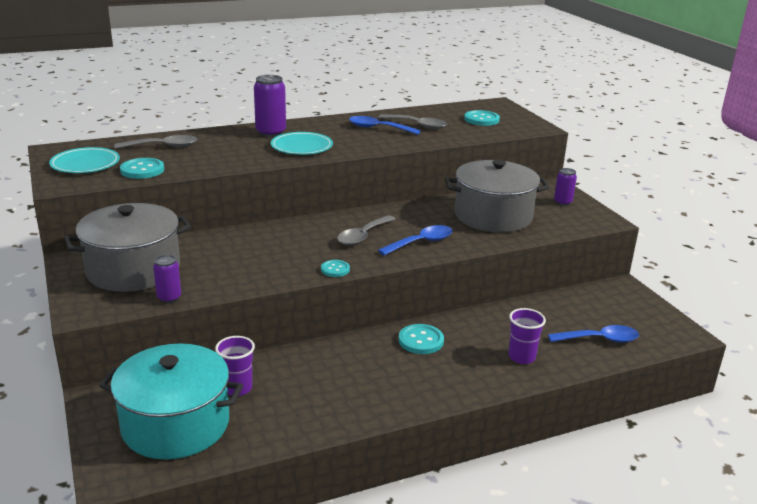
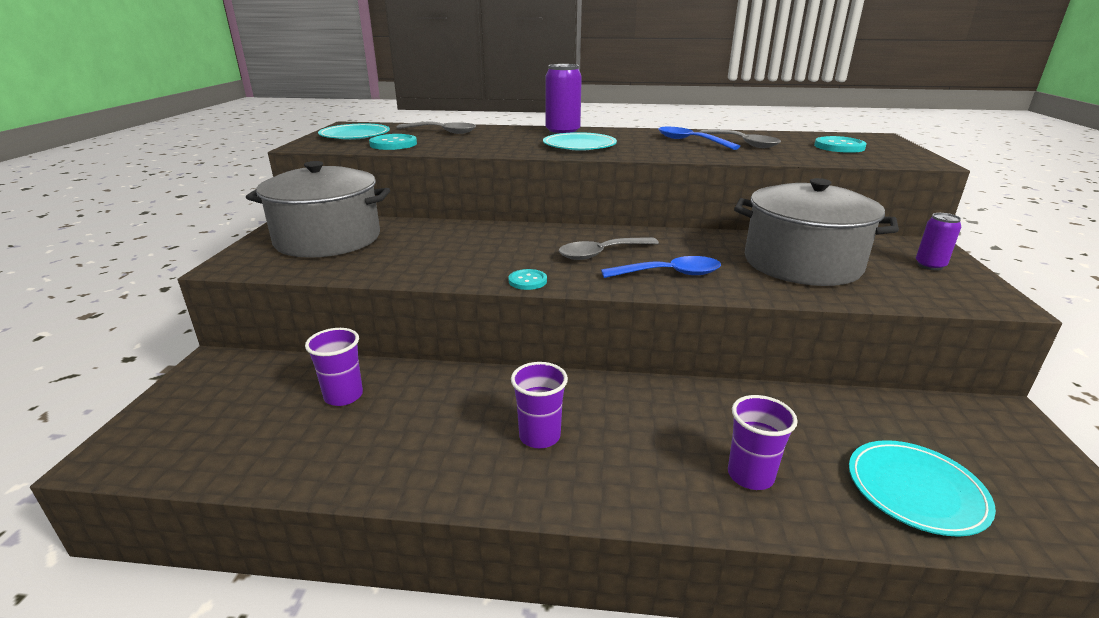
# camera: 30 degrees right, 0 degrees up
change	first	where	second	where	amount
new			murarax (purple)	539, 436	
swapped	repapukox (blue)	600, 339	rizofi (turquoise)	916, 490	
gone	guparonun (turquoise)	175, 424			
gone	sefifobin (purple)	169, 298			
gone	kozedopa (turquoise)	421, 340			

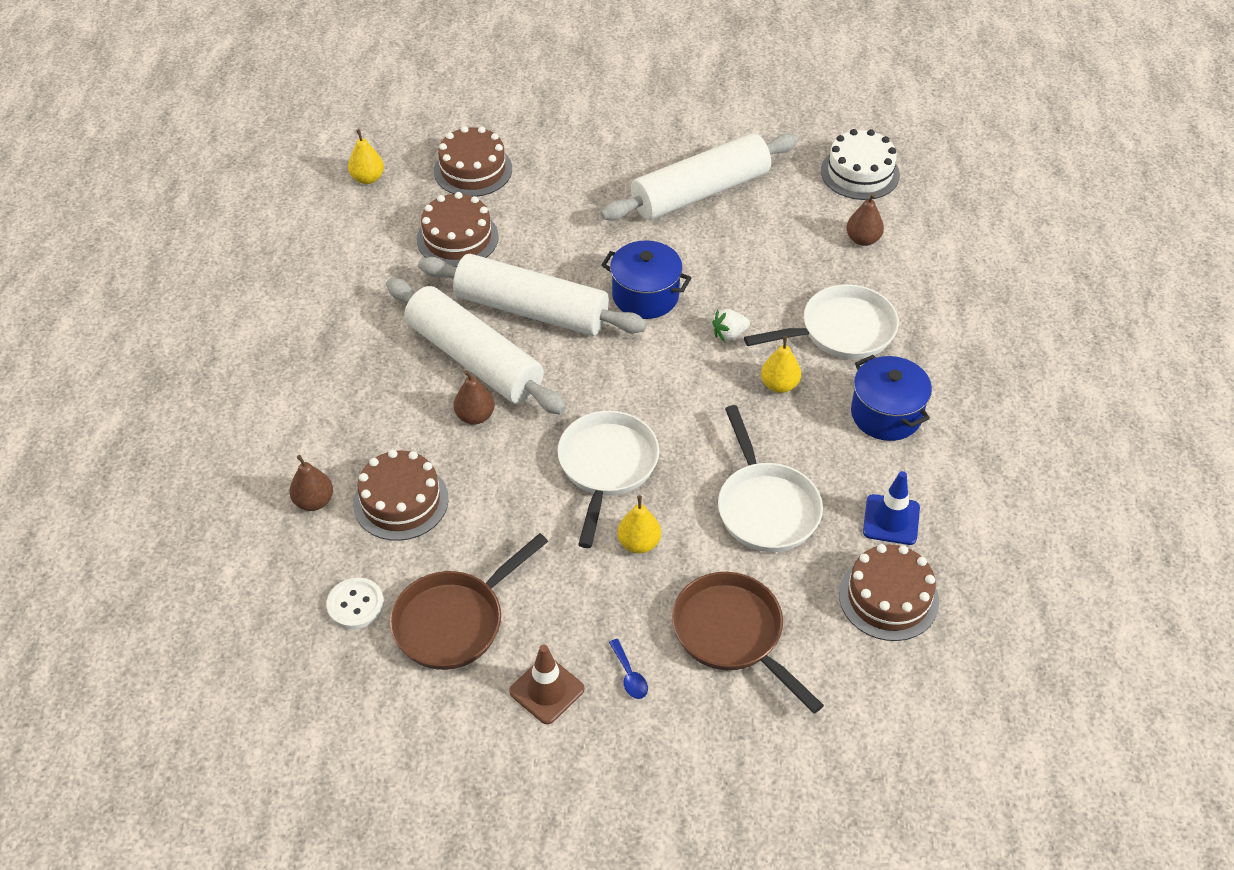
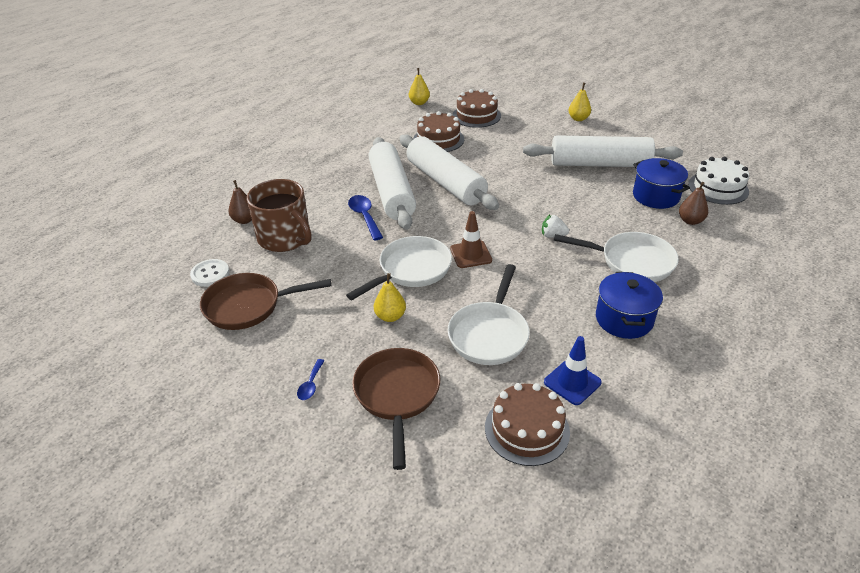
# camera: 35 degrees right, 10 degrees down
change	first	where	second	where	amount
swapped	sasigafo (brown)	401, 501	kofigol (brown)	285, 238	
swapped	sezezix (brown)	475, 416	repapukox (blue)	364, 216	
shifted	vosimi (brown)	546, 690		471, 254	
shifted	sezezix (yellow)	779, 385		578, 119	
shifted	guparonun (blue)	645, 296		656, 196	

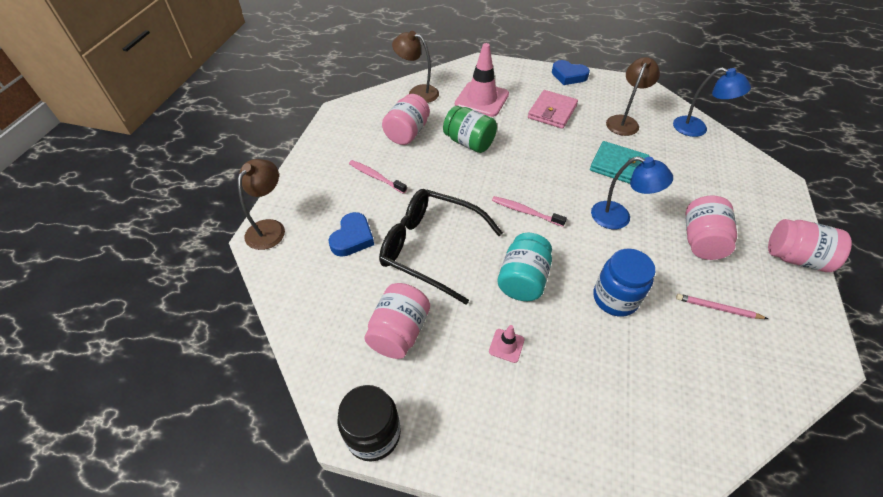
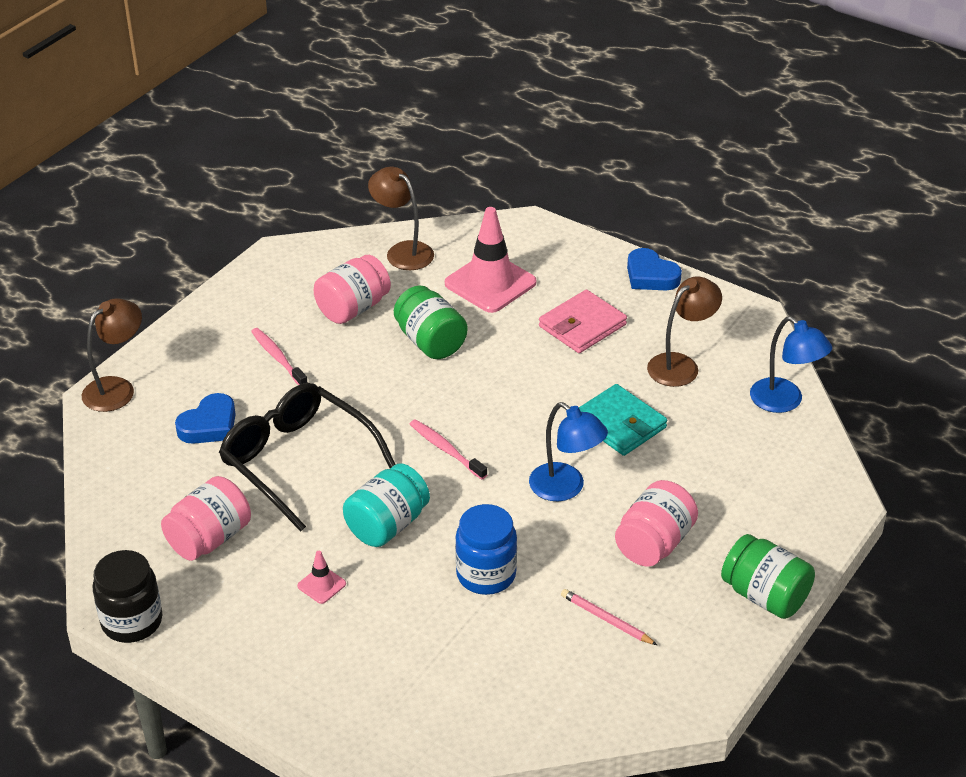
# camera: 20 degrees right, 10 degrees down
change	first	where	second	where	amount
repainted	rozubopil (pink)	795, 258	rozubopil (green)	765, 596	

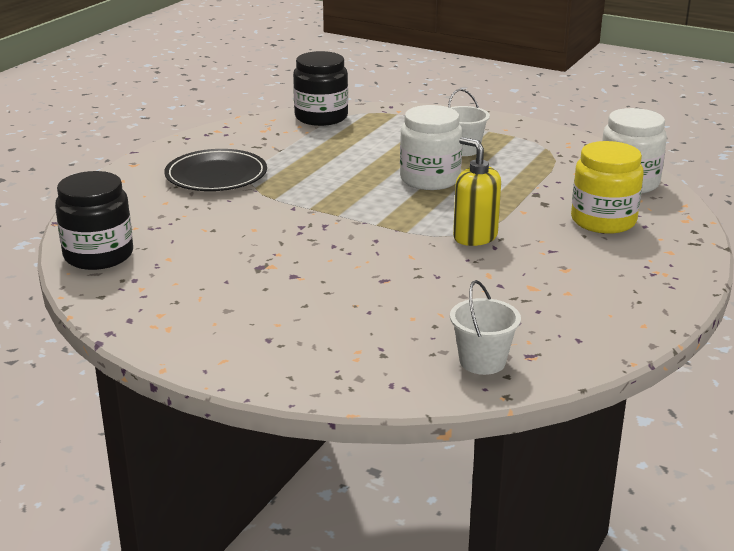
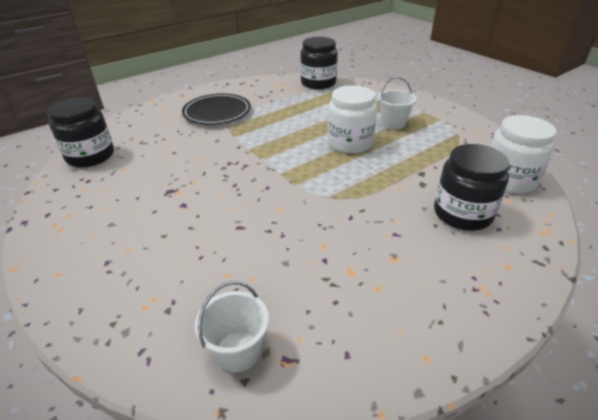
# camera: 25 degrees right, 10 degrees up
change	first	where	second	where	amount
repainted	rozubopil (yellow)	603, 221	rozubopil (black)	462, 213	
gone	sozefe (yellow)	475, 237			

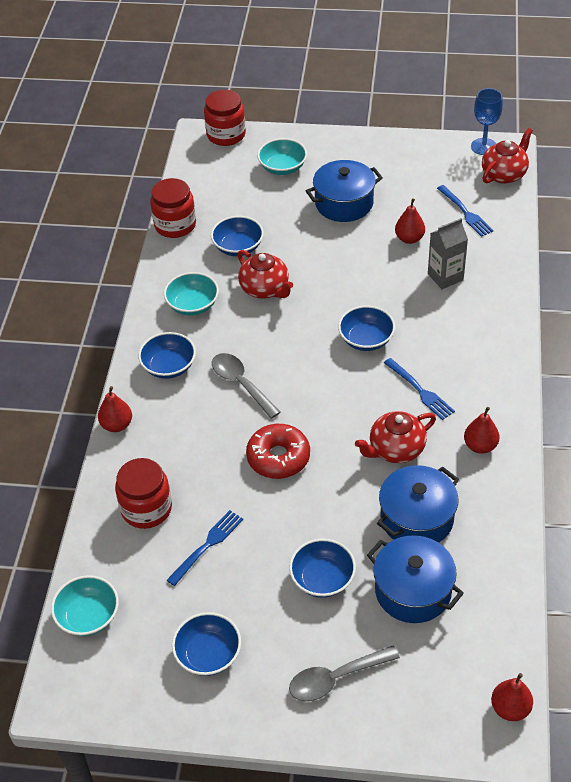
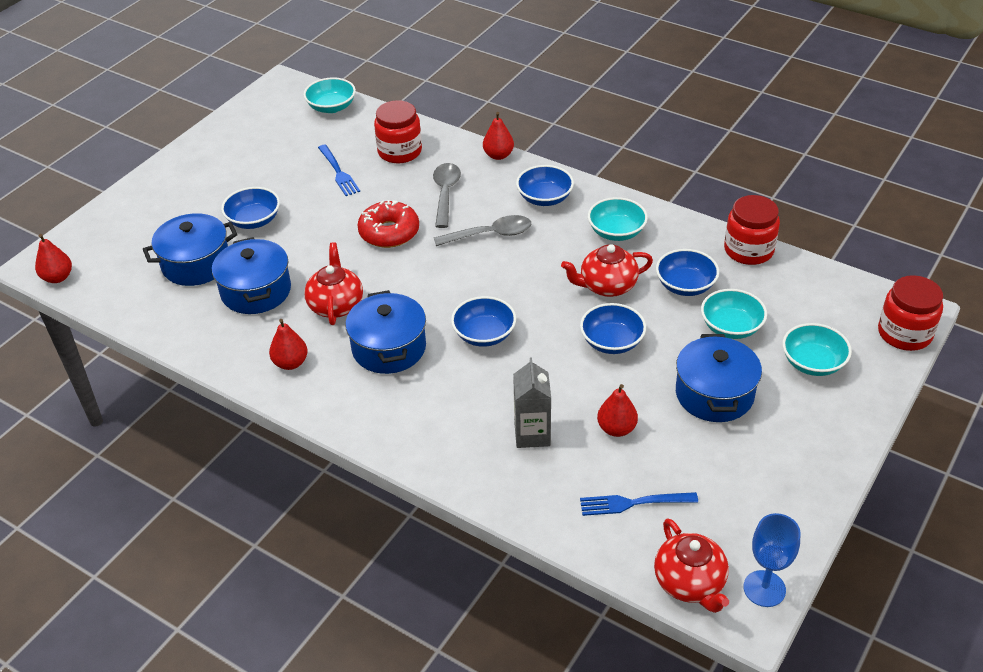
# camera: 115 degrees right, 5 degrees down
change	first	where	second	where	amount
swapped	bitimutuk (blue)	420, 390	guparonun (blue)	389, 348	
shifted	repapukox (grey)	335, 678		445, 193	
shifted	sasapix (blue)	208, 654		612, 342	
new			sasapix (turquoise)	731, 327	

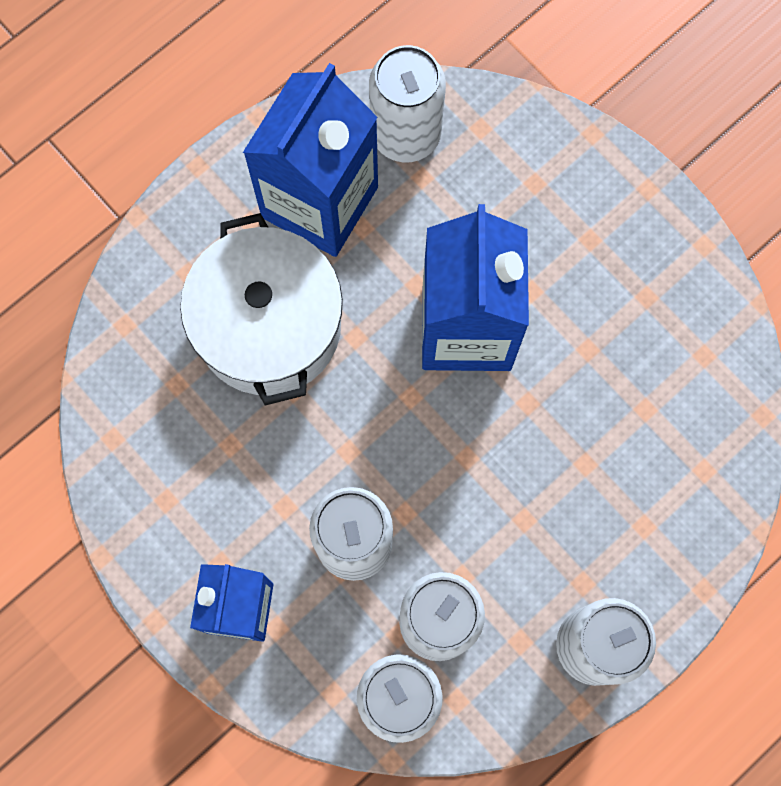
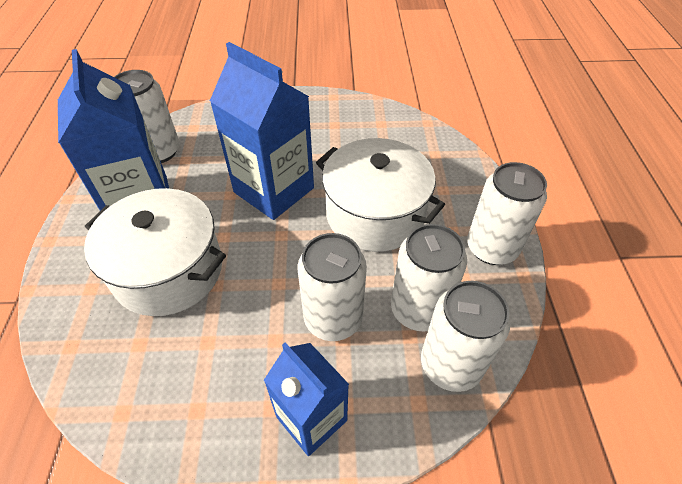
# camera: 50 degrees left, 25 degrees down
change	first	where	second	where	amount
new			guparonun (white)	375, 214	

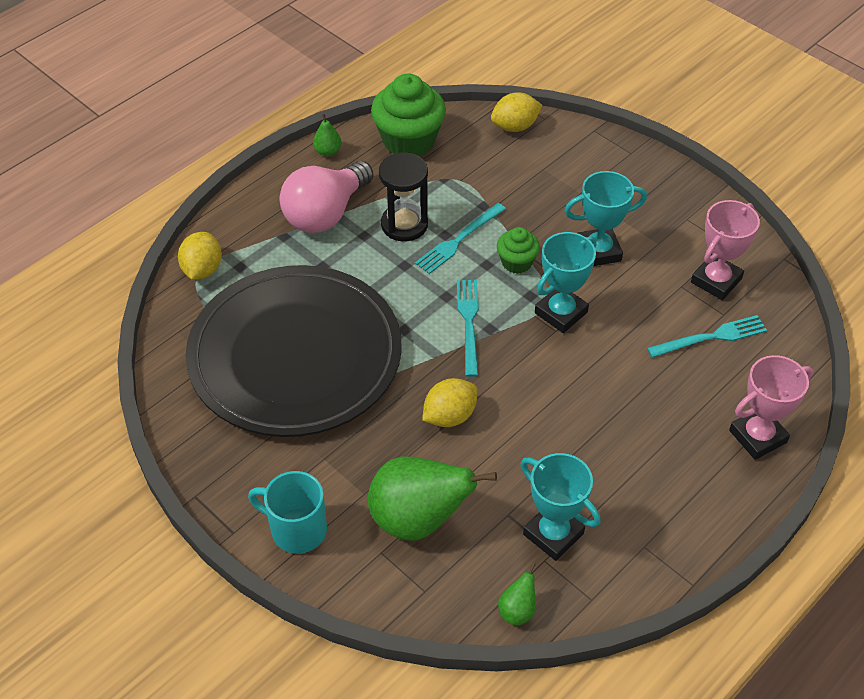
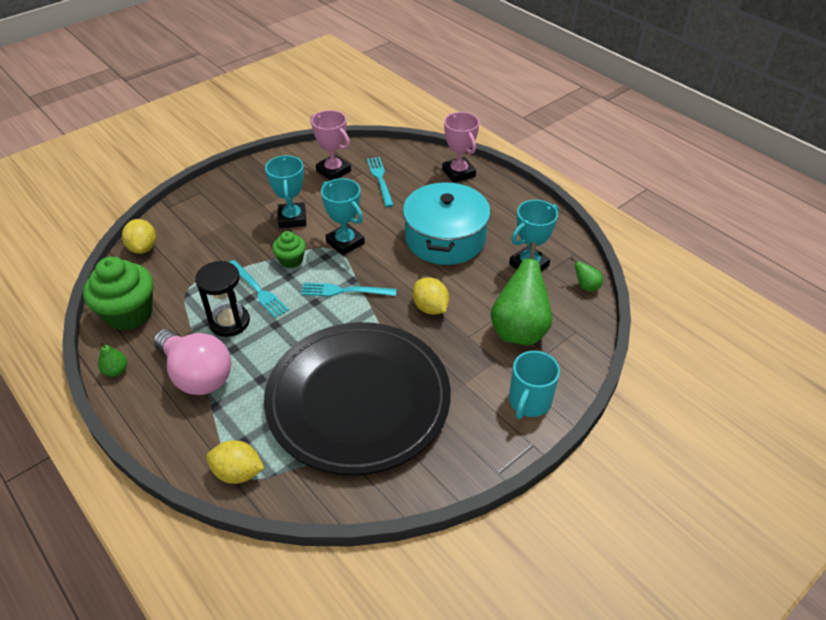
# camera: 85 degrees left, 5 degrees down
change	first	where	second	where	amount
new			guparonun (turquoise)	445, 238	

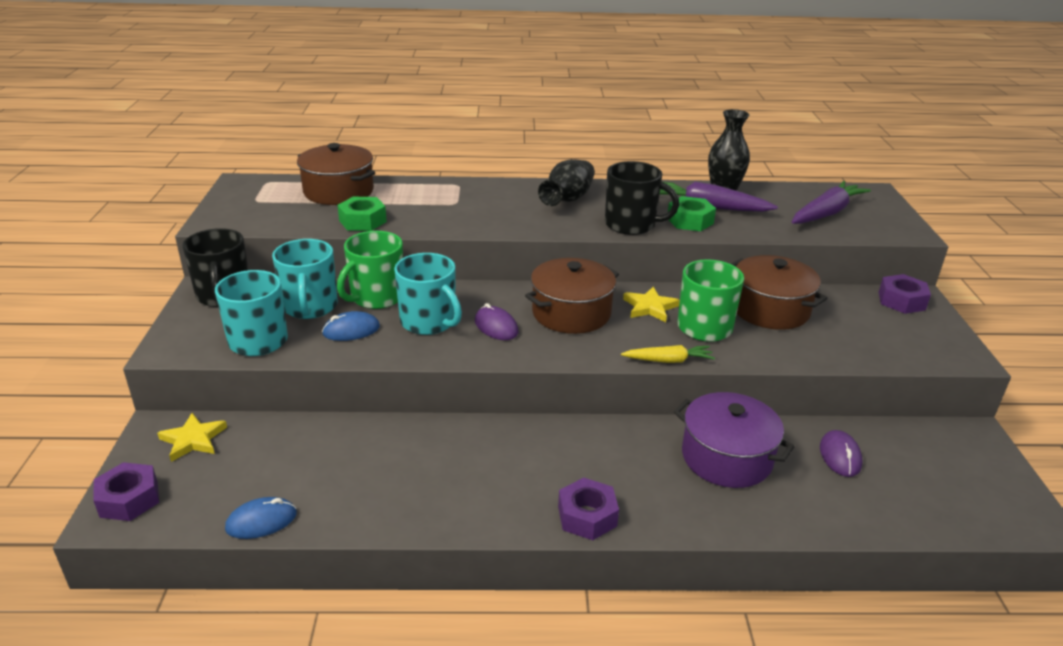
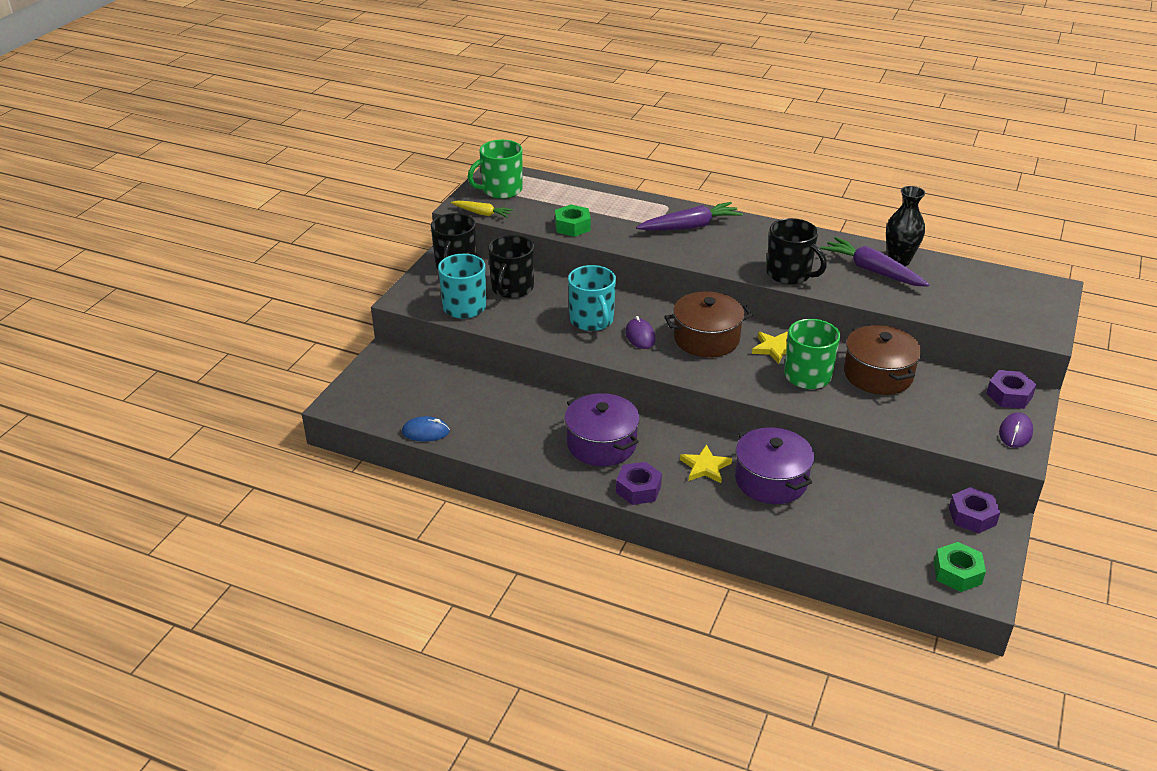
# camera: 25 degrees right, 5 degrees up
change	first	where	second	where	amount
shifted	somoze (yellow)	668, 360		482, 213	
shifted	kofigol (green)	376, 297		501, 190	
repainted	kofigol (turquoise)	310, 307	kofigol (black)	512, 288	
new			guparonun (purple)	601, 444	
shifted	somoze (purple)	826, 213		689, 226	
shifted	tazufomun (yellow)	193, 439		705, 467	
shifted	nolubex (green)	690, 221		957, 573	
shifted	nolubex (purple)	129, 499		972, 516	
shifted	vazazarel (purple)	840, 456		1015, 433	
gone	guparonun (brown)	338, 191			
gone	vazazarel (blue)	351, 330			
gone	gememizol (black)	568, 199			

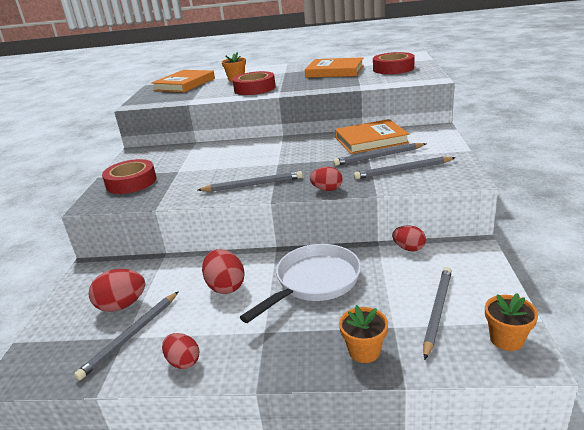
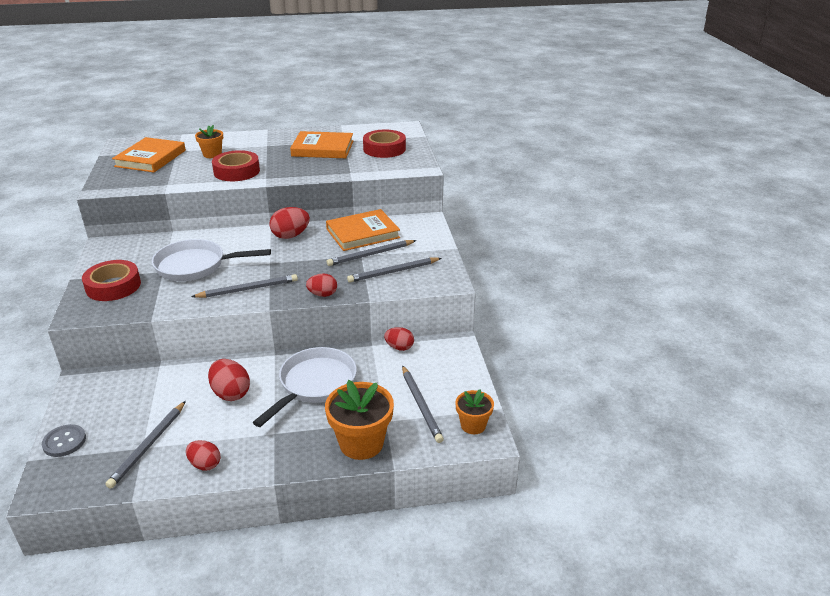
# camera: 15 degrees left, 5 degrees up
change	first	where	second	where	amount
new			kozedopa (grey)	64, 442	
new			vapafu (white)	195, 266	
shifted	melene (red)	122, 305		290, 236	
scaled	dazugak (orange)	364, 351		361, 443	x1.71
rotated	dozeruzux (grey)	437, 311		421, 405	150 degrees clockwise

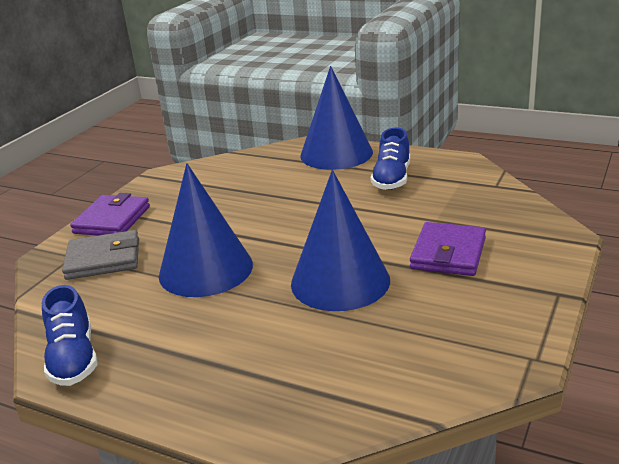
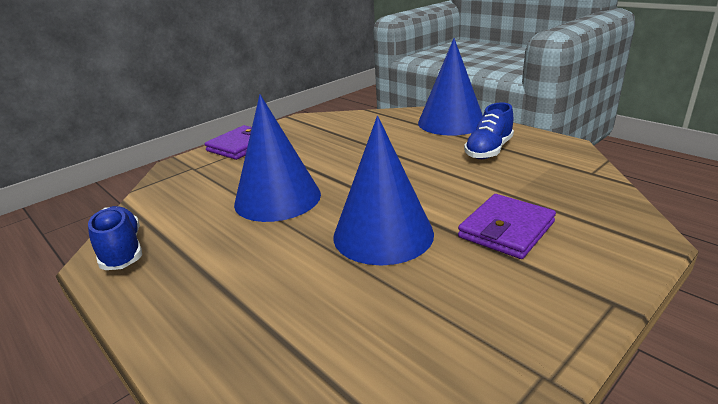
# camera: 20 degrees right, 0 degrees up
change	first	where	second	where	amount
rotated	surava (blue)	73, 359		122, 251	150 degrees clockwise
gone	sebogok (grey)	103, 259			

